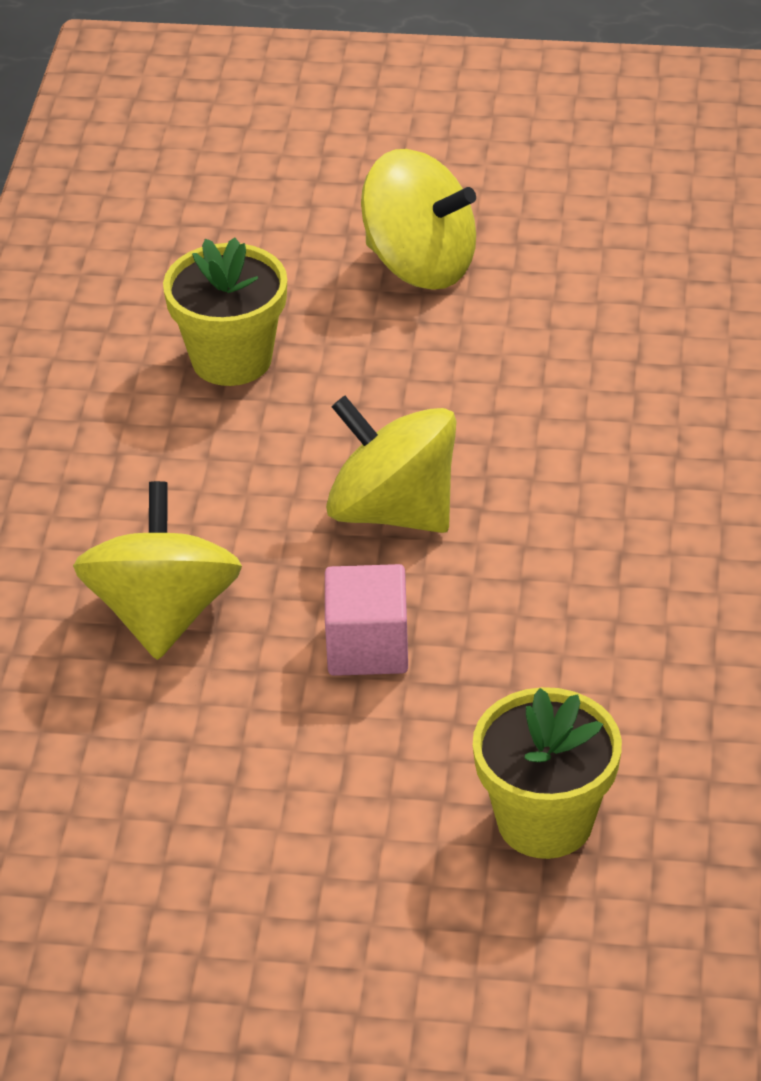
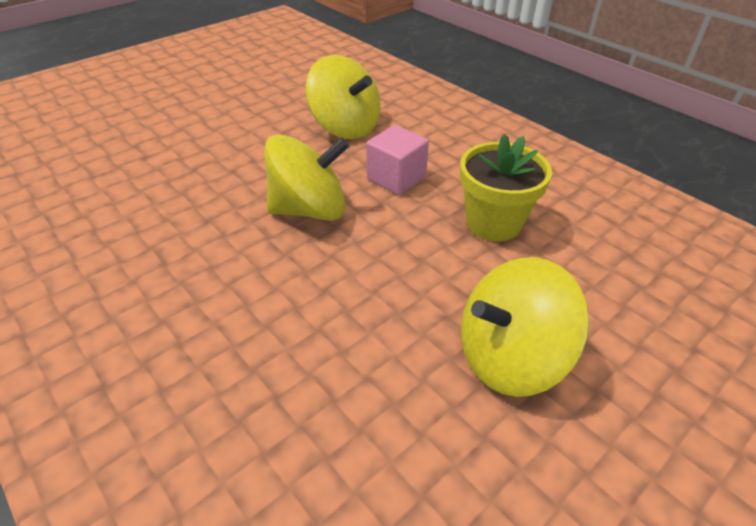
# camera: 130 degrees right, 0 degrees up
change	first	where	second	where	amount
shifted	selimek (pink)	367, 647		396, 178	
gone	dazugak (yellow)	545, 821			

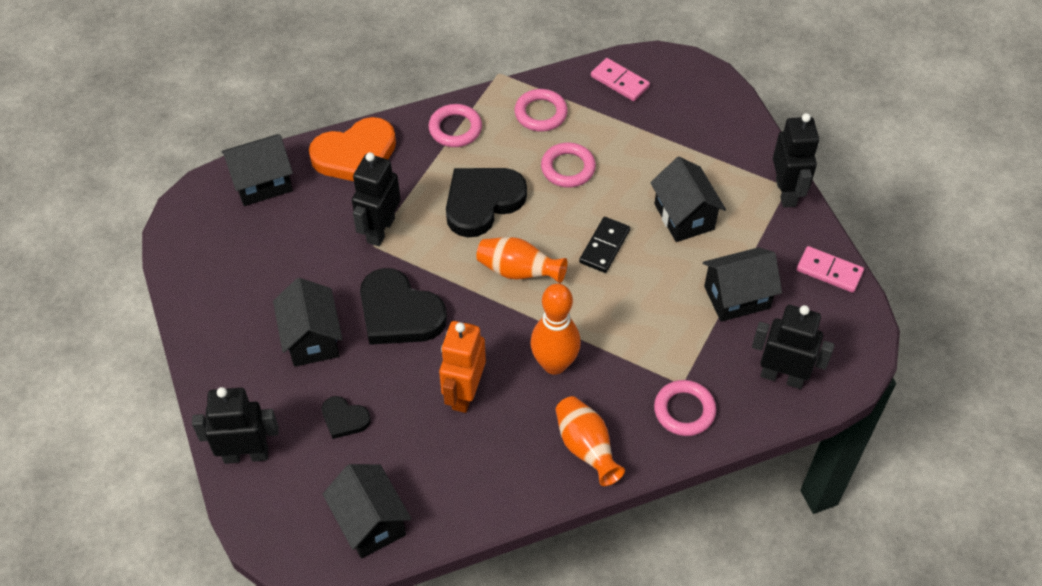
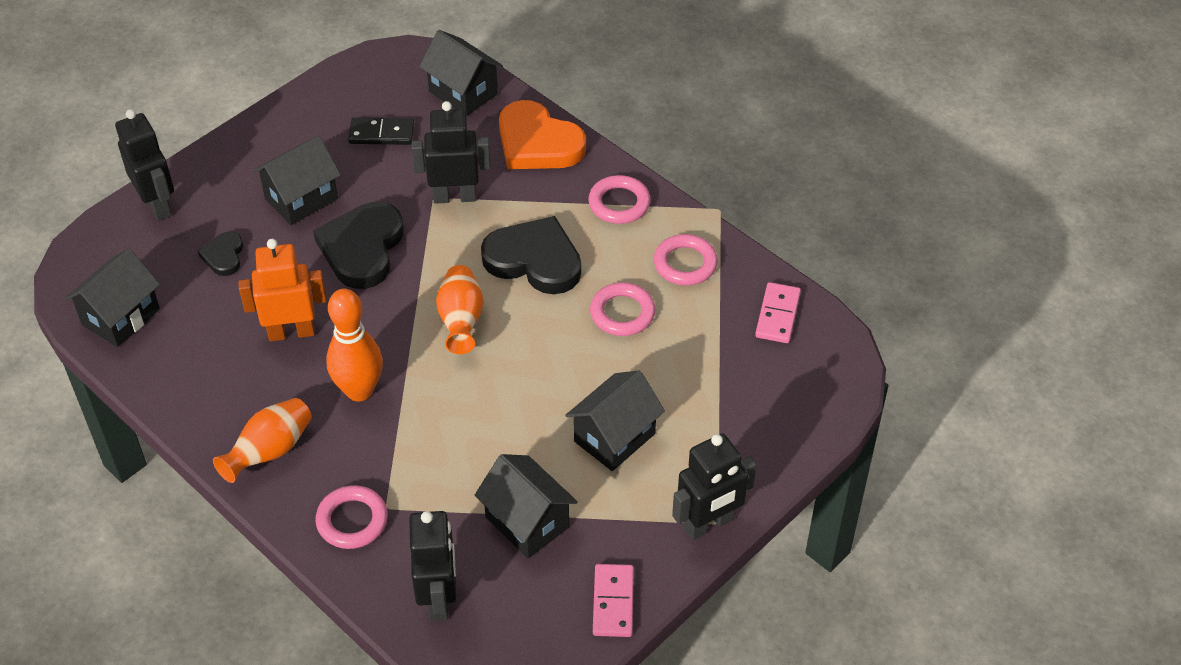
# camera: 65 degrees right, 5 degrees down
change	first	where	second	where	amount
shifted	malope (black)	604, 246		381, 134	

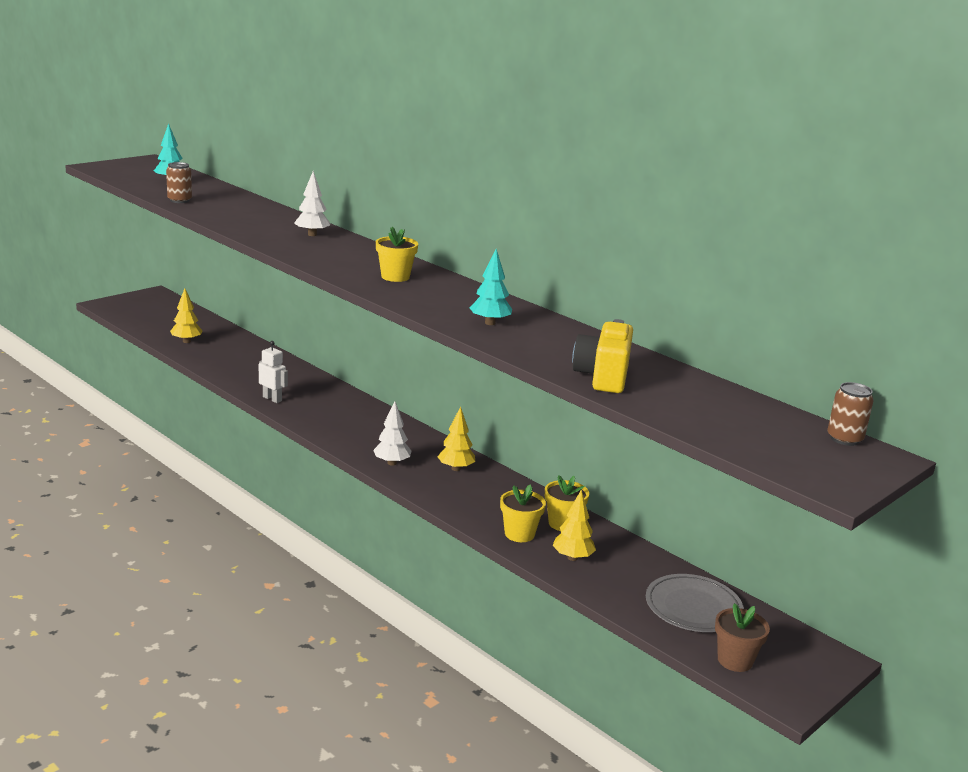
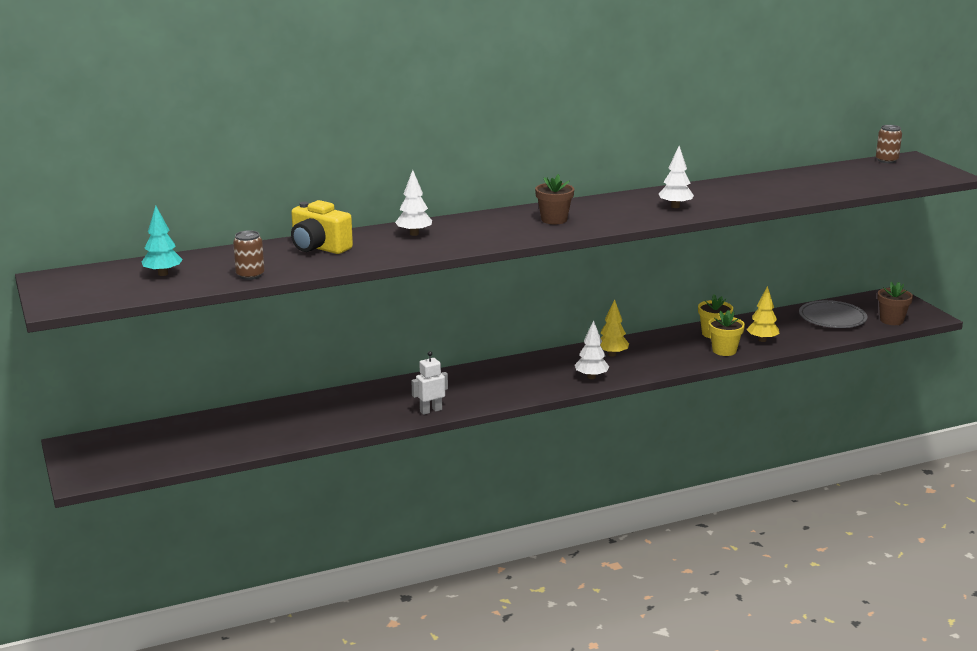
# camera: 65 degrees left, 0 degrees up
change	first	where	second	where	amount
shifted	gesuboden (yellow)	602, 377		319, 248	
repainted	dazugak (yellow)	395, 277	dazugak (brown)	554, 220	
repainted	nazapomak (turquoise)	490, 323	nazapomak (white)	675, 206	
gone	nazapomak (yellow)	186, 341			

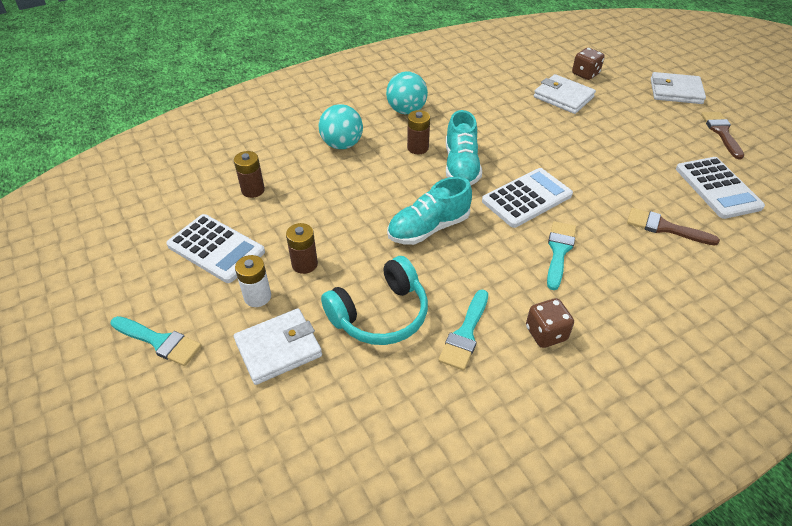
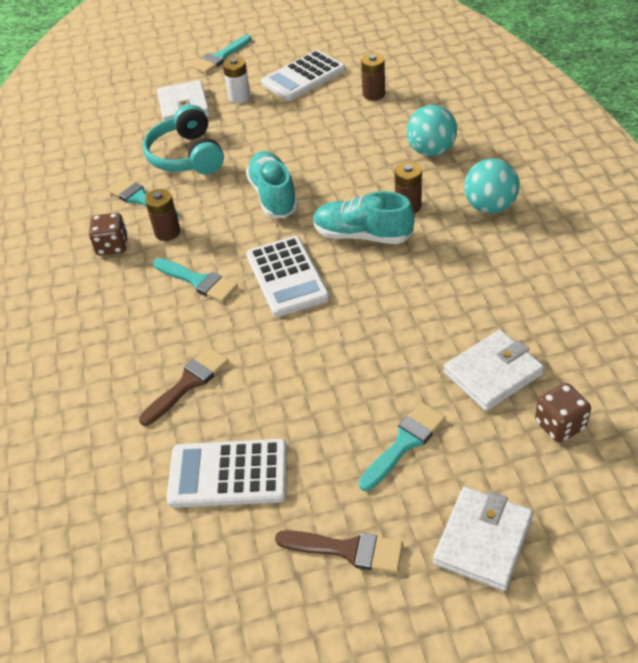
# camera: 110 degrees right, 0 degrees up
change	first	where	second	where	amount
shifted	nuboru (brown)	304, 264		167, 232	
new			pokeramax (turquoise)	404, 443	

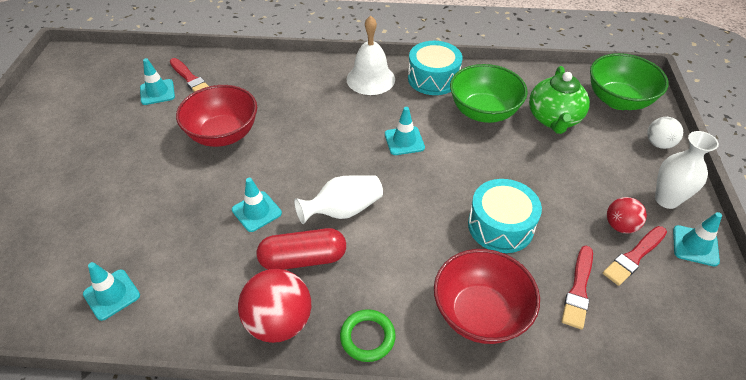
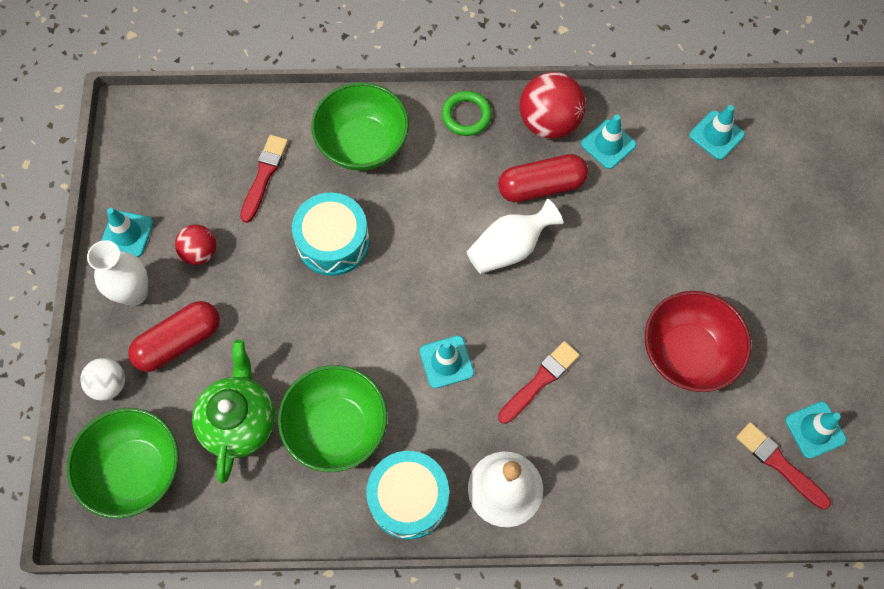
# camera: 175 degrees right, 20 degrees up
change	first	where	second	where	amount
new			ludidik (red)	179, 342	
repainted	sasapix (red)	480, 313	sasapix (green)	363, 144	
shifted	pokeramax (red)	634, 256		539, 381	
shifted	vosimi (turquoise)	256, 211		608, 144	

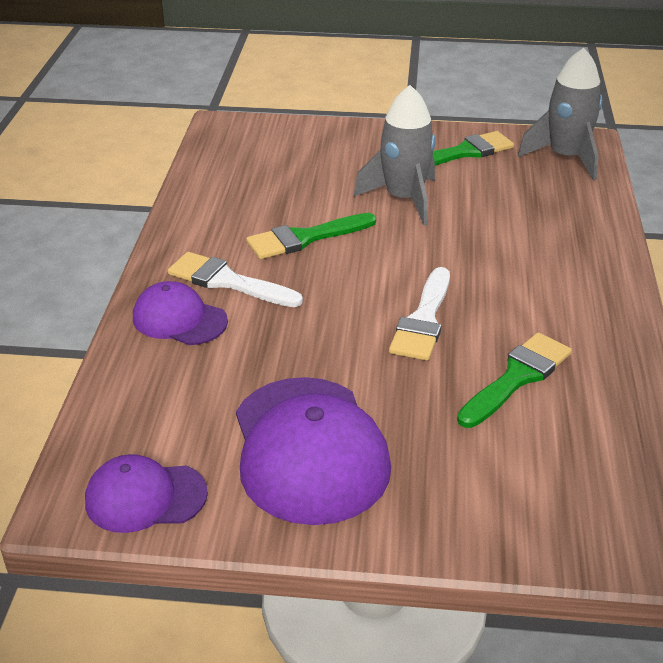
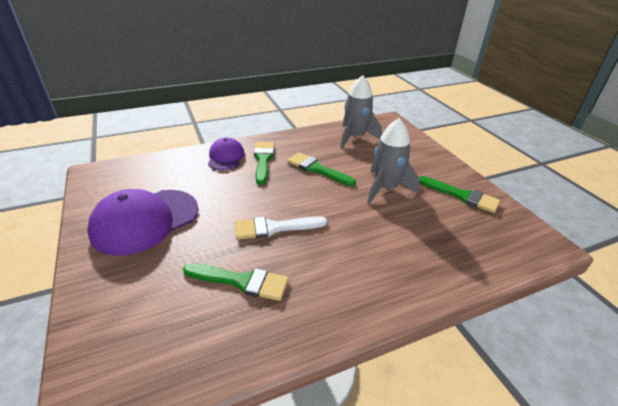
# camera: 60 degrees right, 0 degrees up
change	first	where	second	where	amount
repainted	pokeramax (white)	227, 281	pokeramax (green)	263, 160	
shifted	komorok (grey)	565, 158		355, 137	
gone	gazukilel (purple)	145, 497			

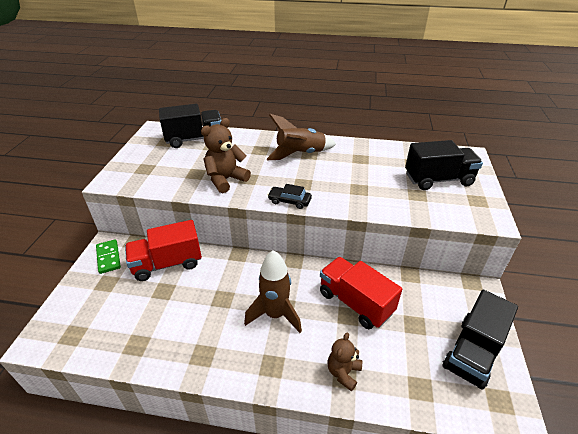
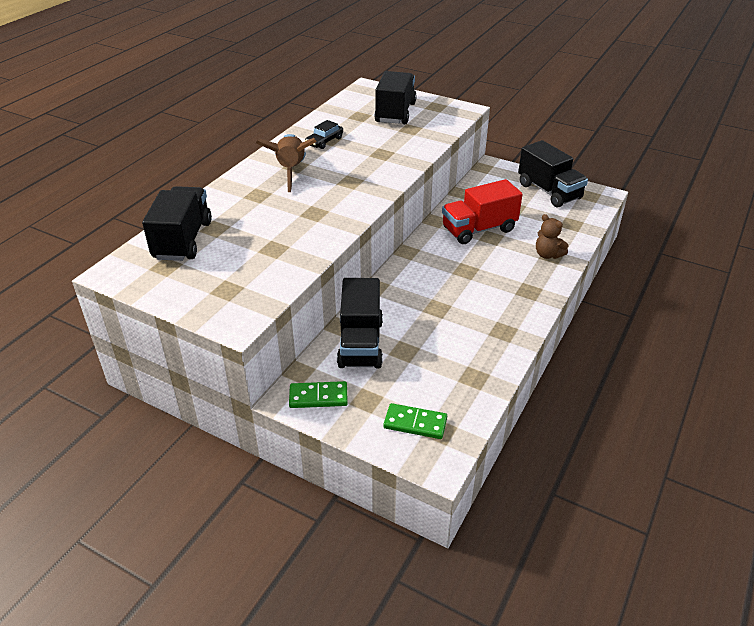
# camera: 70 degrees left, 0 degrees up
change	first	where	second	where	amount
shifted	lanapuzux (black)	289, 201		324, 141	
repainted	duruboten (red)	167, 264	duruboten (black)	360, 343	
new			malope (green)	415, 423	
gone	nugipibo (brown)	225, 180			
gone	komorok (brown)	275, 314			

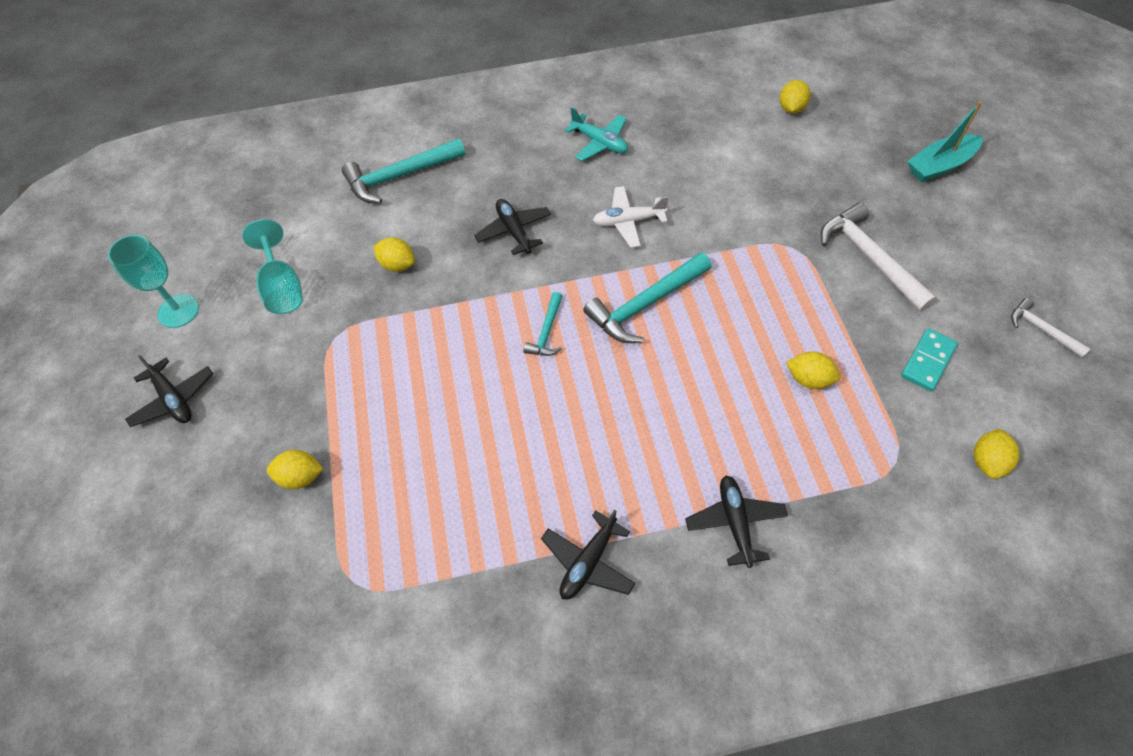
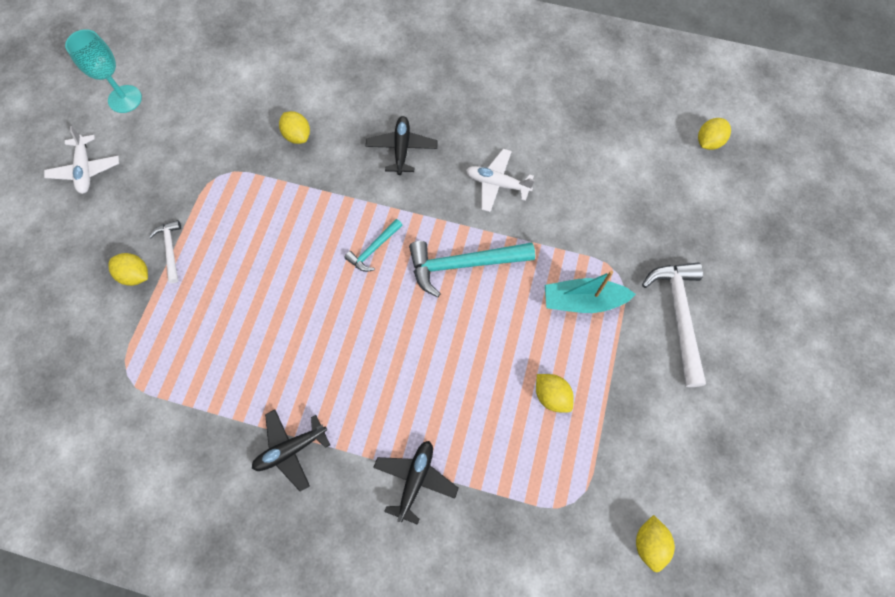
# camera: 25 degrees right, 10 degrees up
change	first	where	second	where	amount
repainted	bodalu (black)	173, 399	bodalu (white)	86, 169	
shifted	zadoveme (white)	1041, 329		170, 249	
shifted	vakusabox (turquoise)	940, 165		583, 301	
rotated	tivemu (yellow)	987, 461		649, 543	45 degrees counterclockwise
gone	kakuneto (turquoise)	282, 287			
gone	zadoveme (turquoise)	400, 176			
gone	bodalu (turquoise)	599, 142			
gone	malope (turquoise)	928, 361			

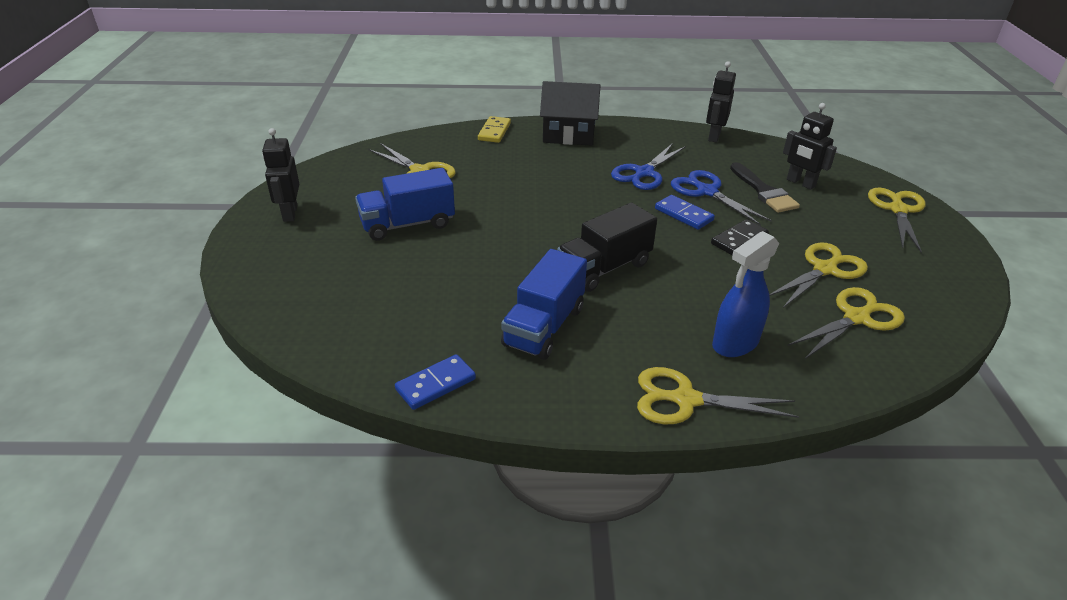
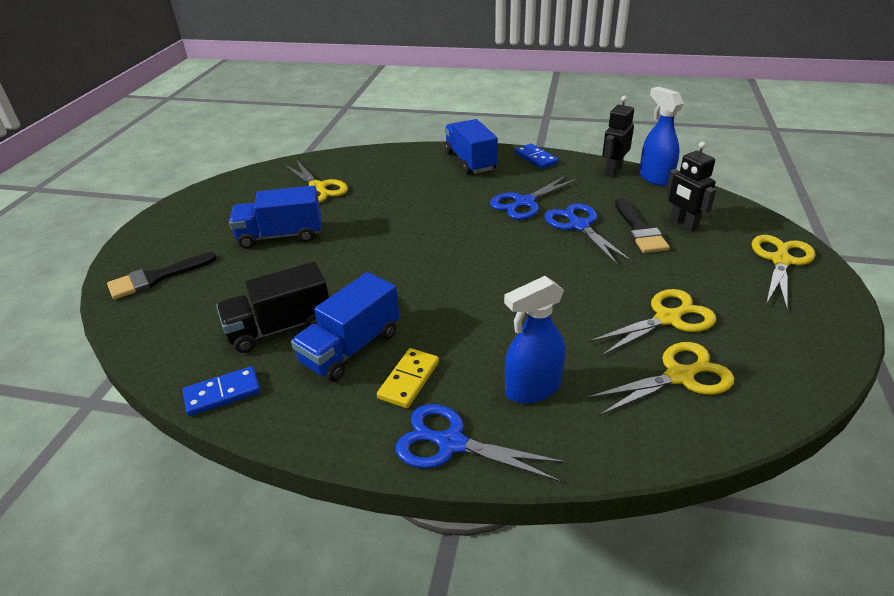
# camera: 15 degrees right, 0 degrees up
change	first	where	second	where	amount
new			pokeramax (black)	156, 278	
shifted	duruboten (black)	604, 268		280, 328	
shifted	malope (yellow)	494, 132		409, 380	
repainted	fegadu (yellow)	686, 400	fegadu (blue)	451, 443	
swapped	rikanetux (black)	568, 135	duruboten (blue)	470, 161	
shifted	malope (blue)	683, 214		535, 158	
new			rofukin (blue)	655, 178	
gone	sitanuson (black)	289, 213			
gone	malope (black)	739, 240			

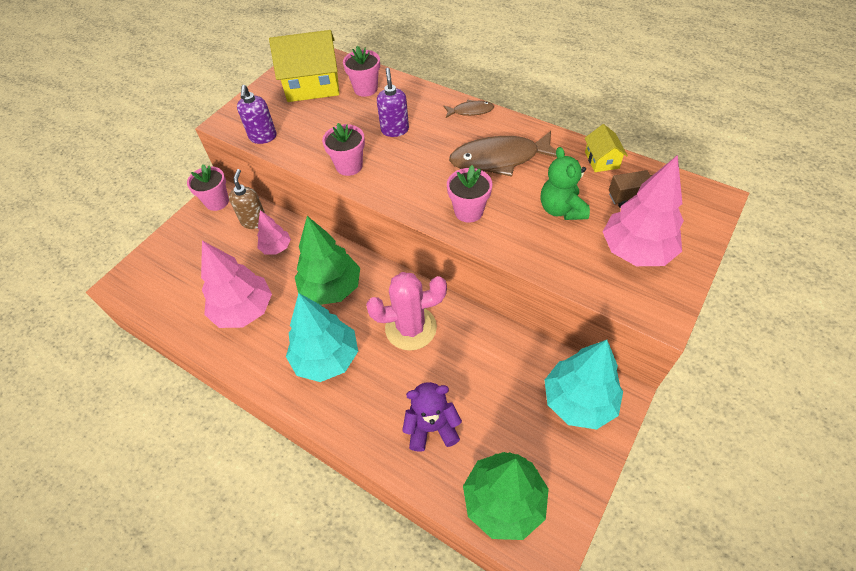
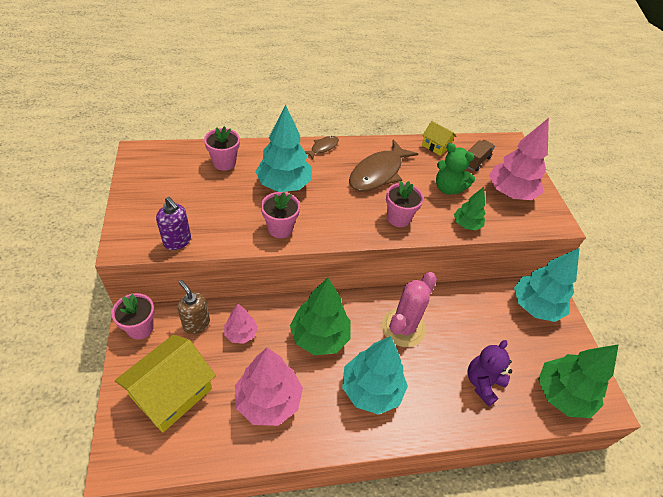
# camera: 50 degrees left, 5 degrees down
change	first	where	second	where	amount
shifted	rikanetux (yellow)	312, 85		171, 393	
swapped	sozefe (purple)	395, 130	nazapomak (turquoise)	284, 185	
new			nazapomak (green)	466, 225	

